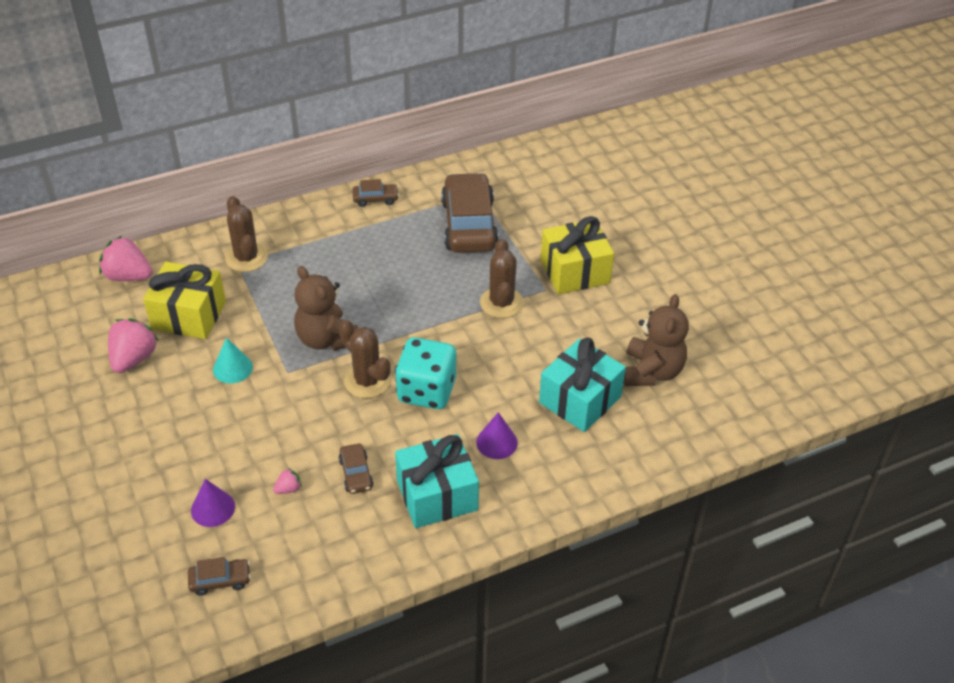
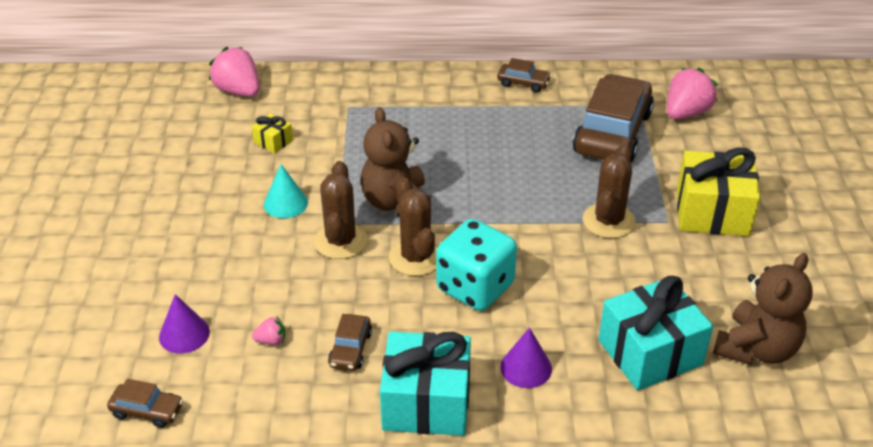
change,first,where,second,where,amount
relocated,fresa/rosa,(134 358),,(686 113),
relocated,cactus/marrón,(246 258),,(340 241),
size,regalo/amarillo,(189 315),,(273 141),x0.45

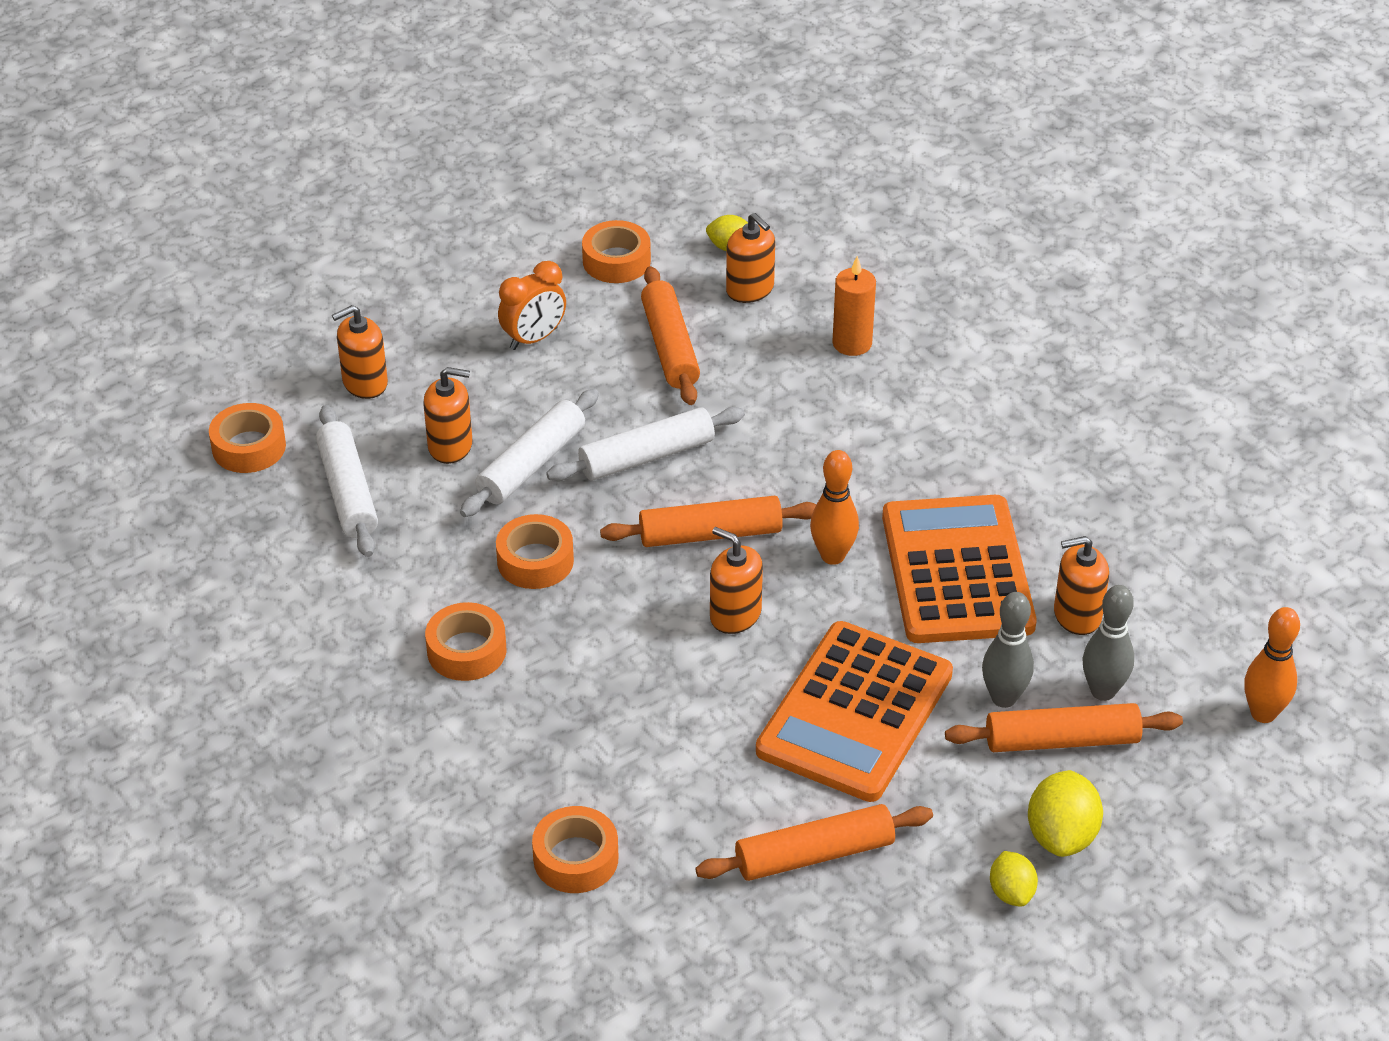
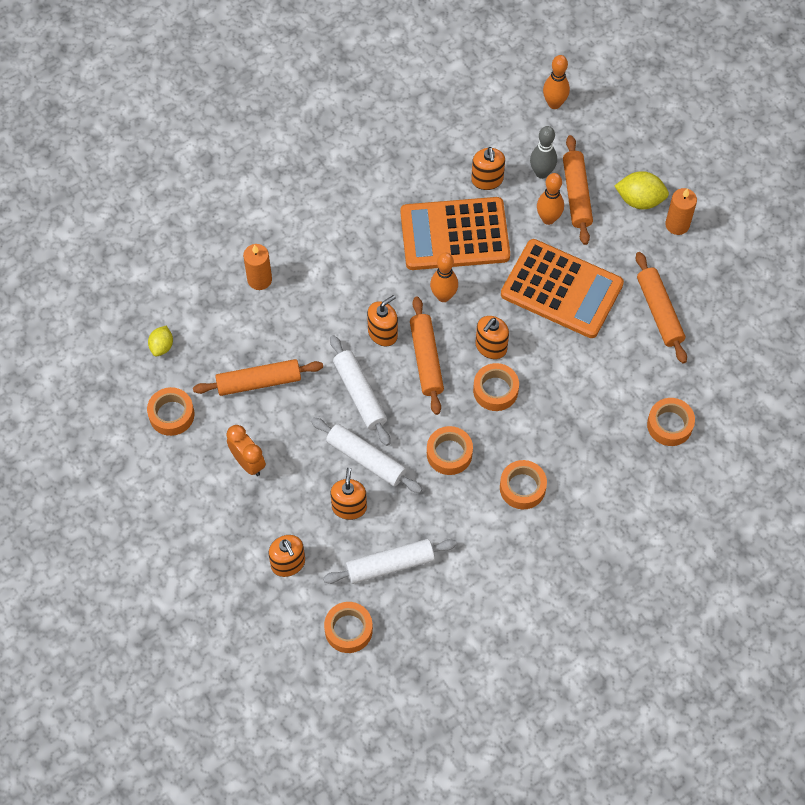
change,first,where,second,where,amount
appeared,,,cinta adhesiva/naranja,(495 390),
relocated,dispensador de jabón/naranja,(750 289),,(383 333),
exchanged,limón/amarillo,(1011 892),vela/naranja,(677 224),
colour,bolo/gris,(1003 698),bolo/naranja,(548 219),

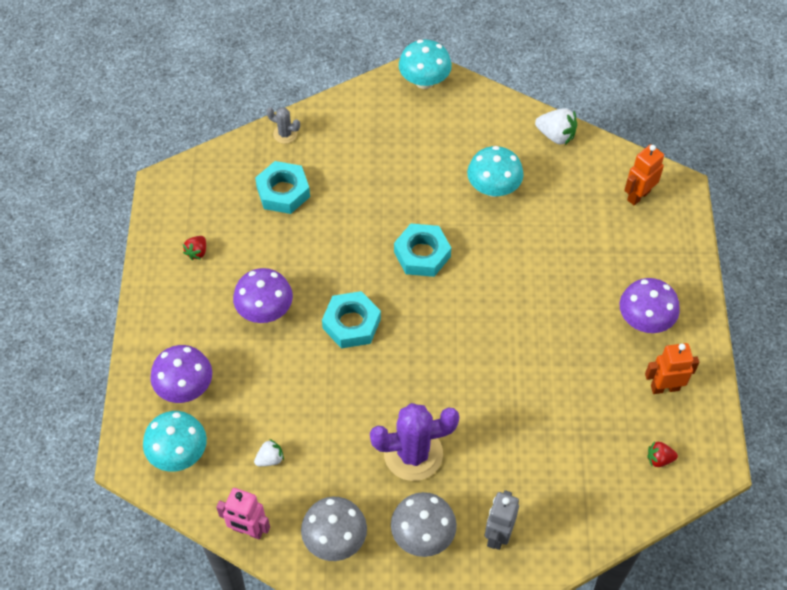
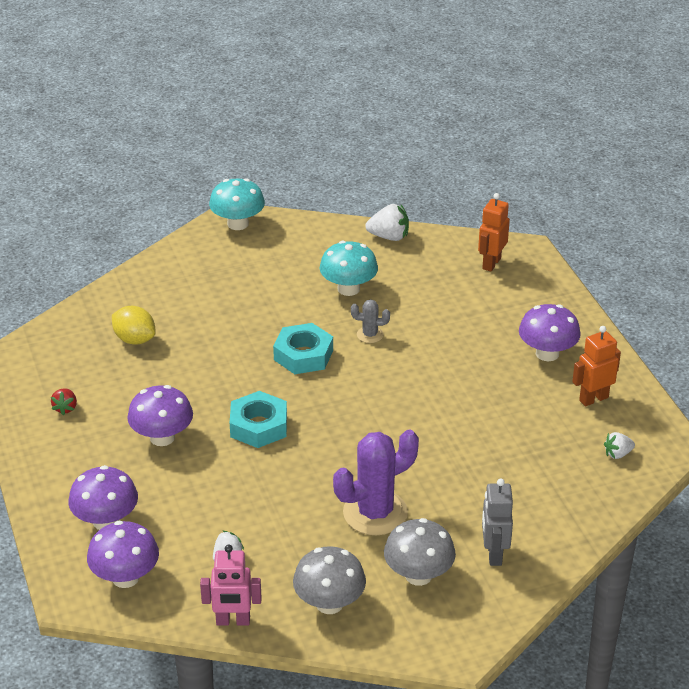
change,first,where,second,where,amount
relocated,cactus/gris,(285 134),,(370 335),
exchanged,tuerca/turquesa,(283 192),limón/amarillo,(135 339),
colour,seta/turquesa,(179 453),seta/morado,(125 577),
colour,fresa/rojo,(659 459),fresa/blanco,(618 454),

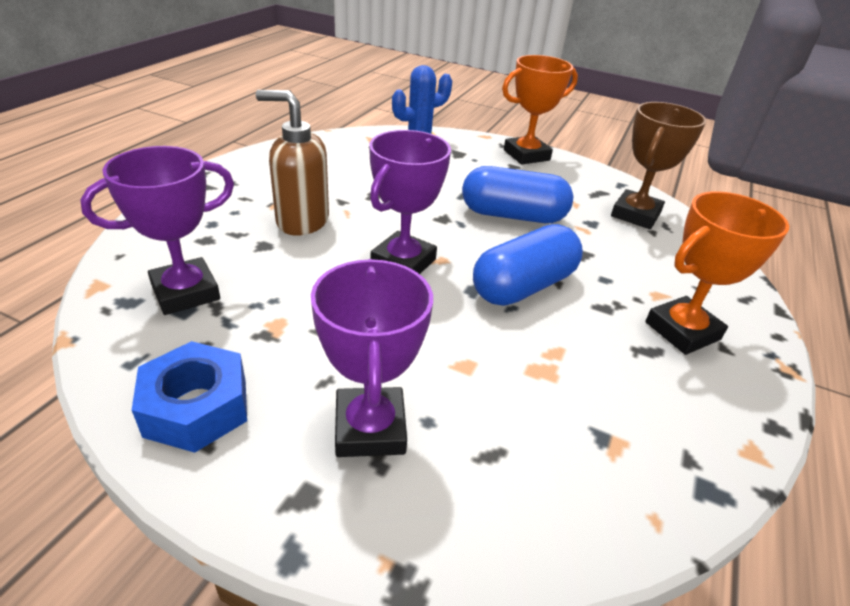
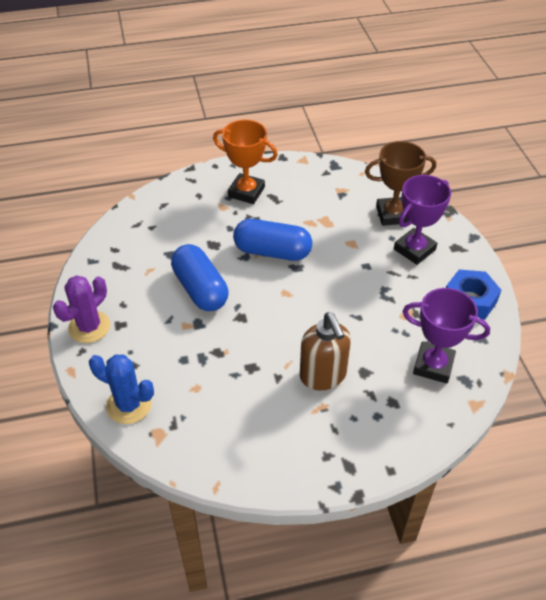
change,first,where,second,where,amount
missing,trofeo/morado,(403 262),,,
relocated,trofeo/marrón,(635 214),,(393 214),
exchanged,trofeo/naranja,(526 155),cactus/morado,(89 327),

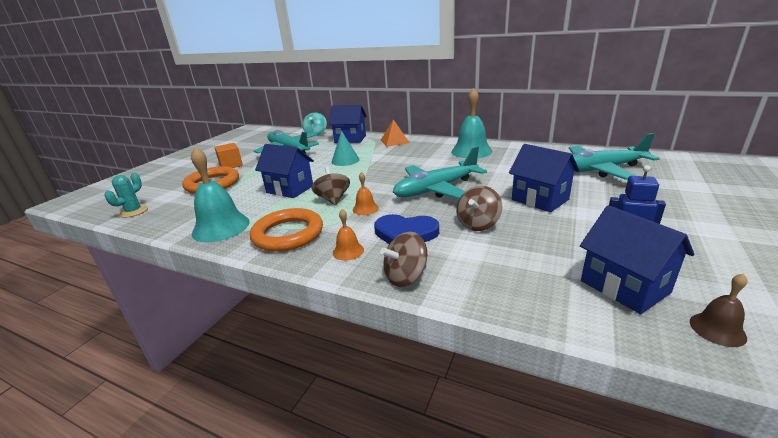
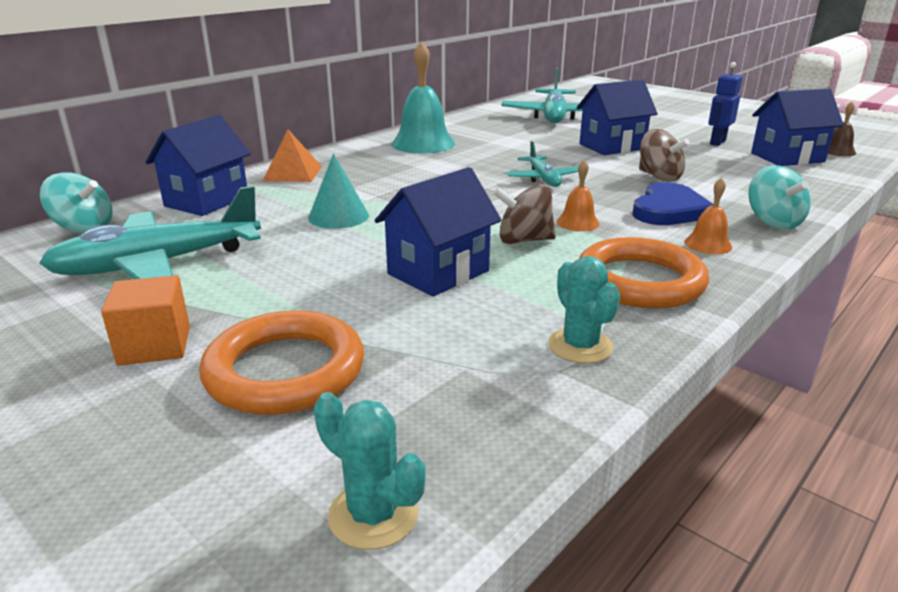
change,first,where,second,where,amount
exchanged,campana/turquesa,(221 227),cactus/turquesa,(580 346),
colour,peonza/marrón,(406 277),peonza/turquesa,(773 222),
size,avión/turquesa,(436 189),,(543 179),x0.55

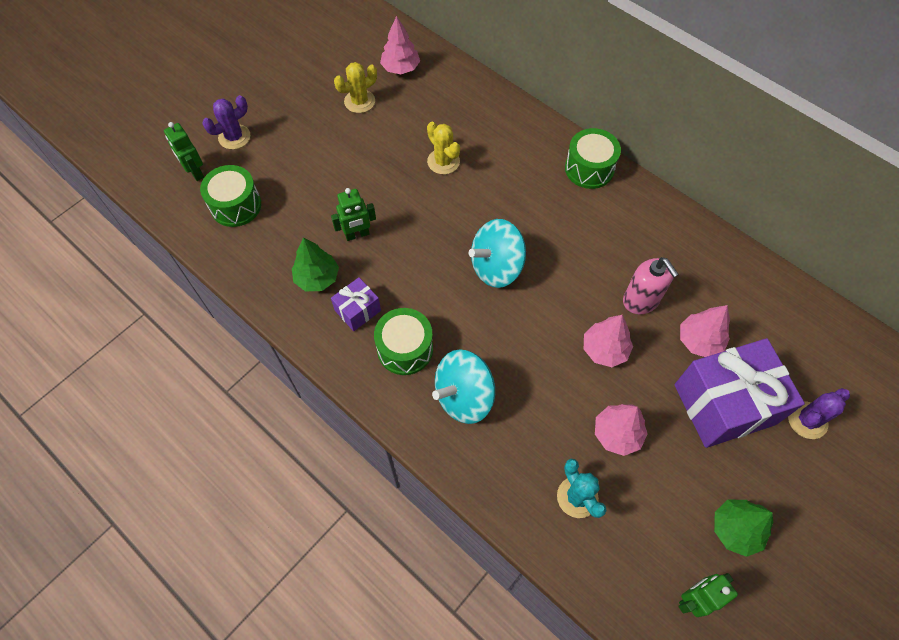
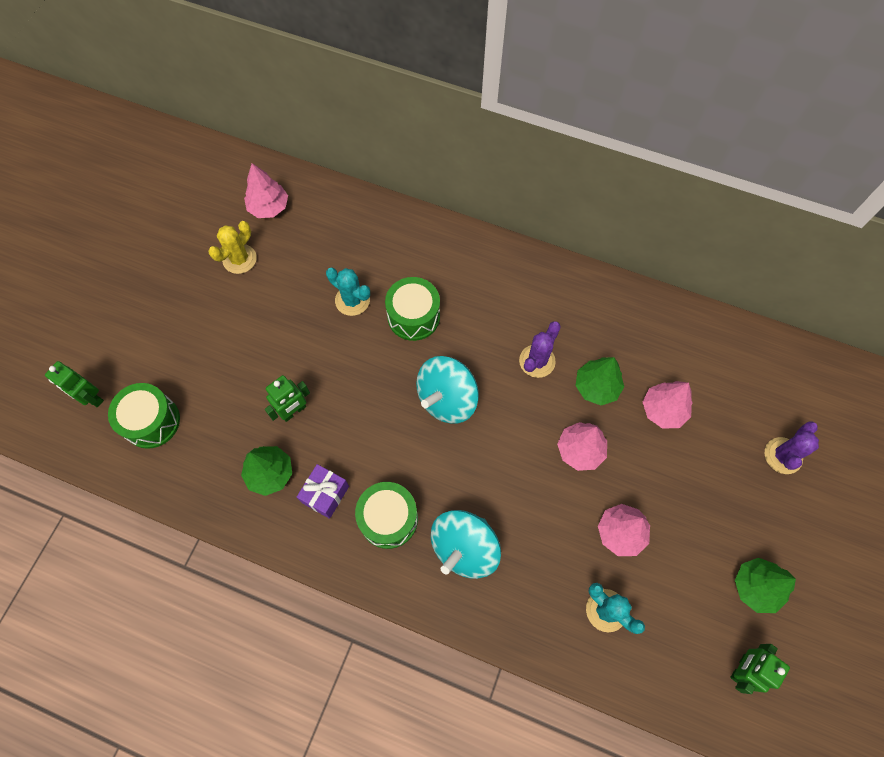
change,first,where,second,where,amount
missing,regalo/morado,(724 404),,,
relocated,cactus/morado,(234 137),,(537 361),
relocated,tambor/verde,(589 168),,(413 316),
exchanged,dispensador de jabón/rosa,(641 300),árbol/verde,(596 387),
colour,cactus/amarillo,(443 161),cactus/turquesa,(352 300),

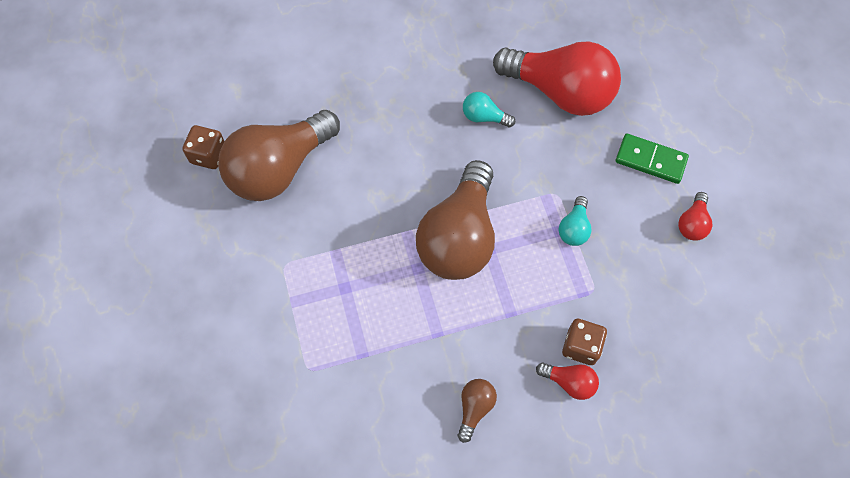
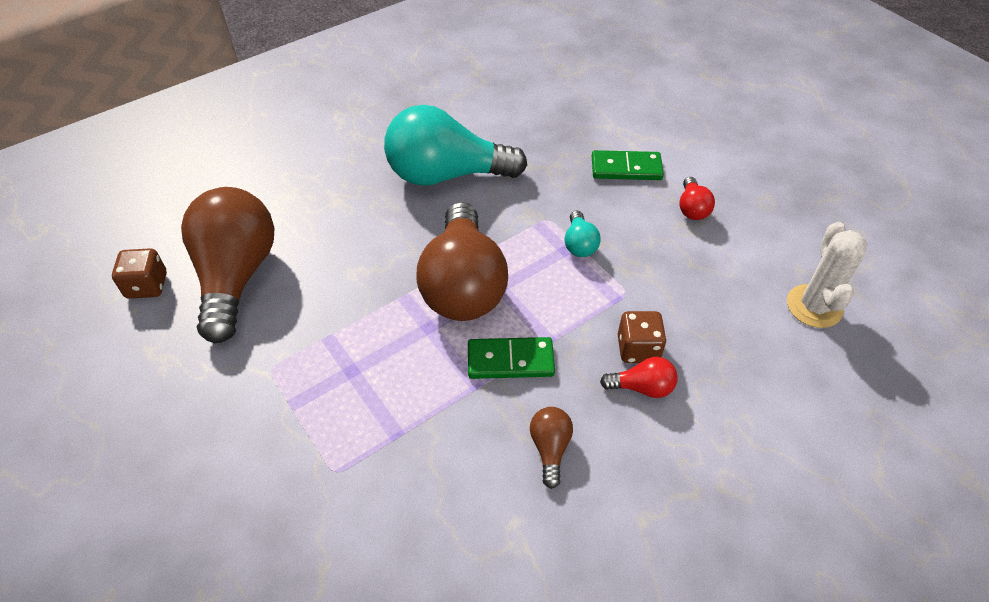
change,first,where,second,where,amount
missing,bombilla/rojo,(560 92),,,
appeared,,,ficha de dominó/verde,(510 361),
appeared,,,cactus/blanco,(814 306),
spun,bombilla/marrón,(279 168),,(236 276),150 degrees clockwise
size,bombilla/turquesa,(484 117),,(446 175),x2.36

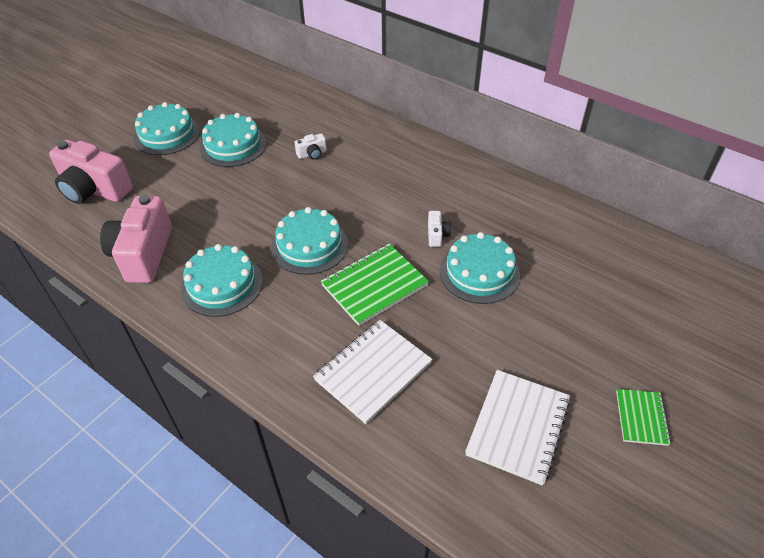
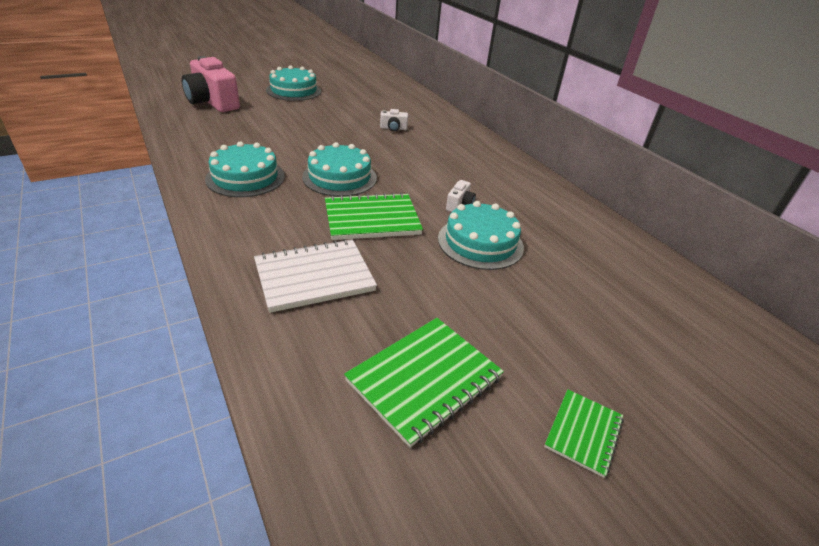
change,first,where,second,where,amount
missing,cámara/rosa,(143 254),,,
missing,tarta/turquesa,(233 145),,,
colour,cuaderno/blanco,(518 427),cuaderno/verde,(424 380),

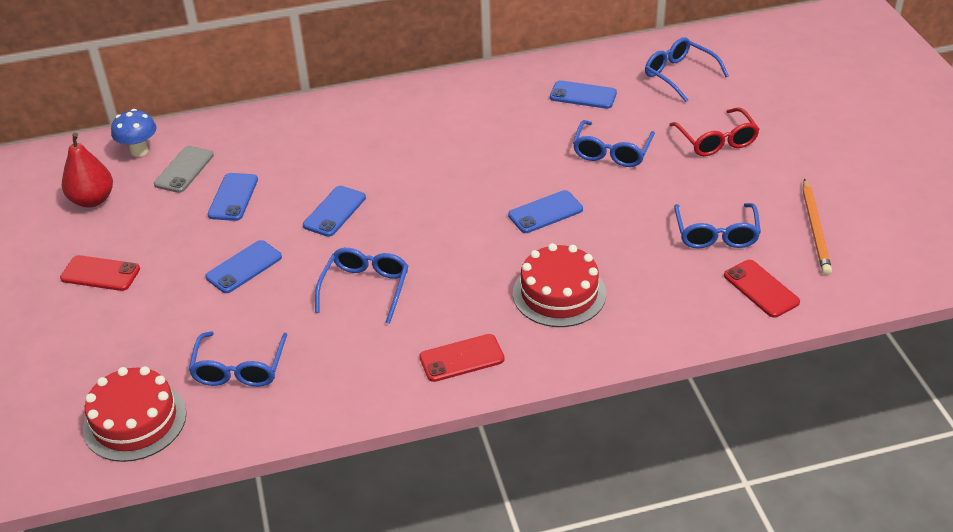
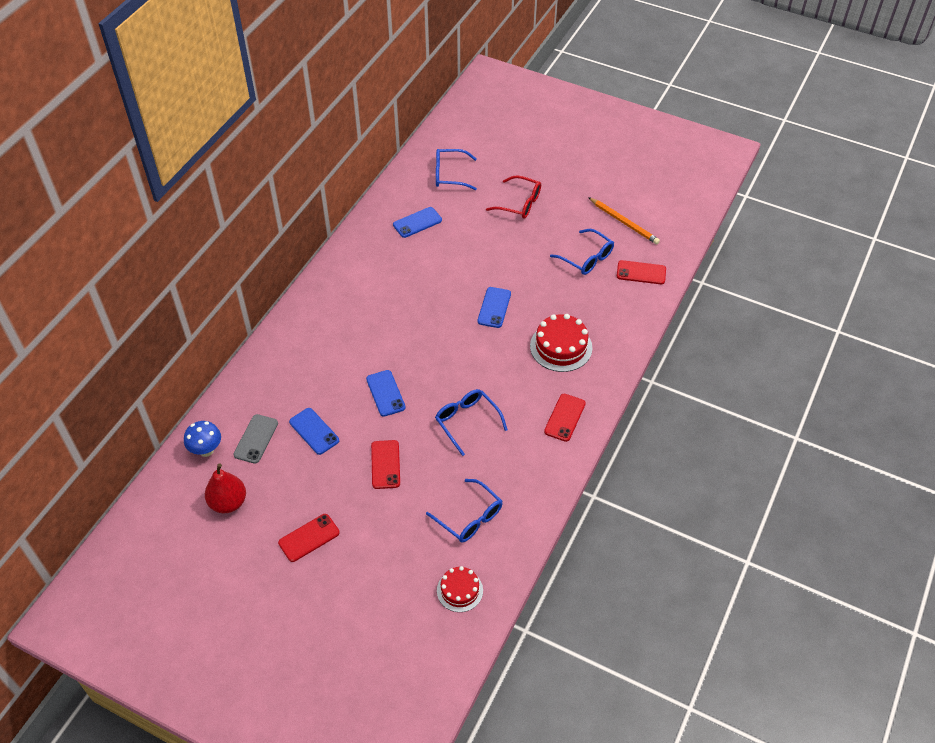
change,first,where,second,where,amount
missing,gafas/azul,(611 152),,,
colour,móvil/azul,(244 267),móvil/rojo,(385 464),
spun,móvil/gris,(184 170),,(256 439),45 degrees clockwise
size,tarta/rojo,(135 421),,(459 590),x0.64

